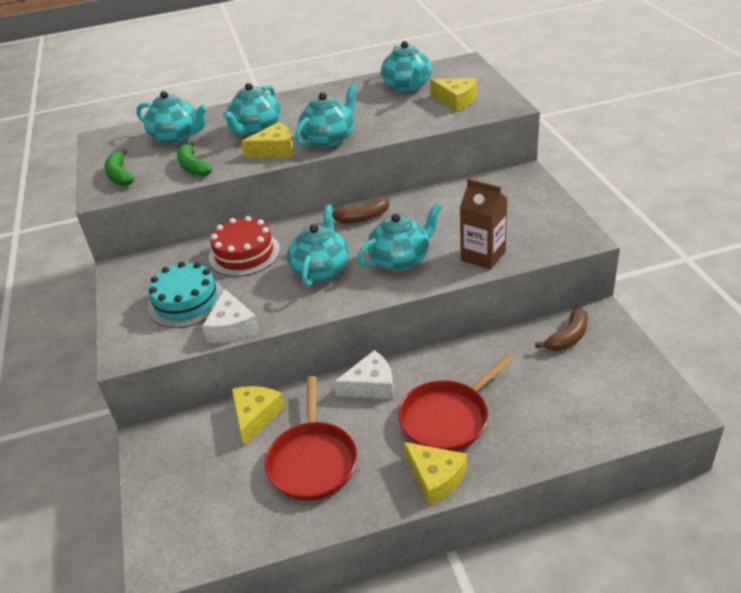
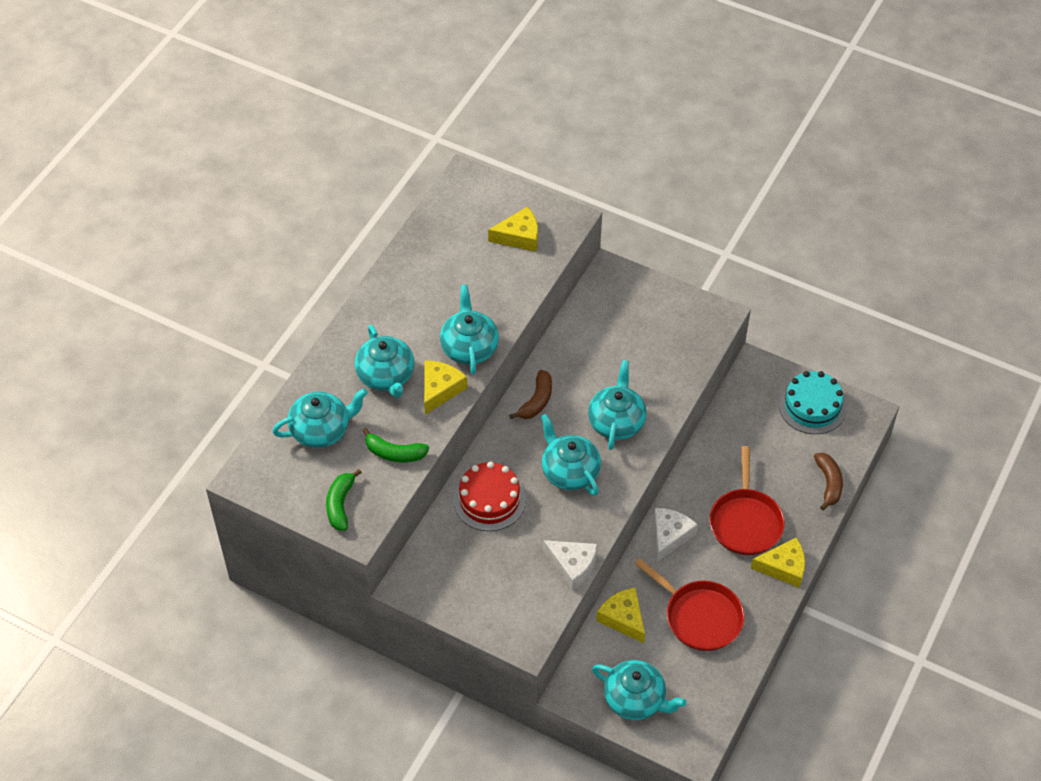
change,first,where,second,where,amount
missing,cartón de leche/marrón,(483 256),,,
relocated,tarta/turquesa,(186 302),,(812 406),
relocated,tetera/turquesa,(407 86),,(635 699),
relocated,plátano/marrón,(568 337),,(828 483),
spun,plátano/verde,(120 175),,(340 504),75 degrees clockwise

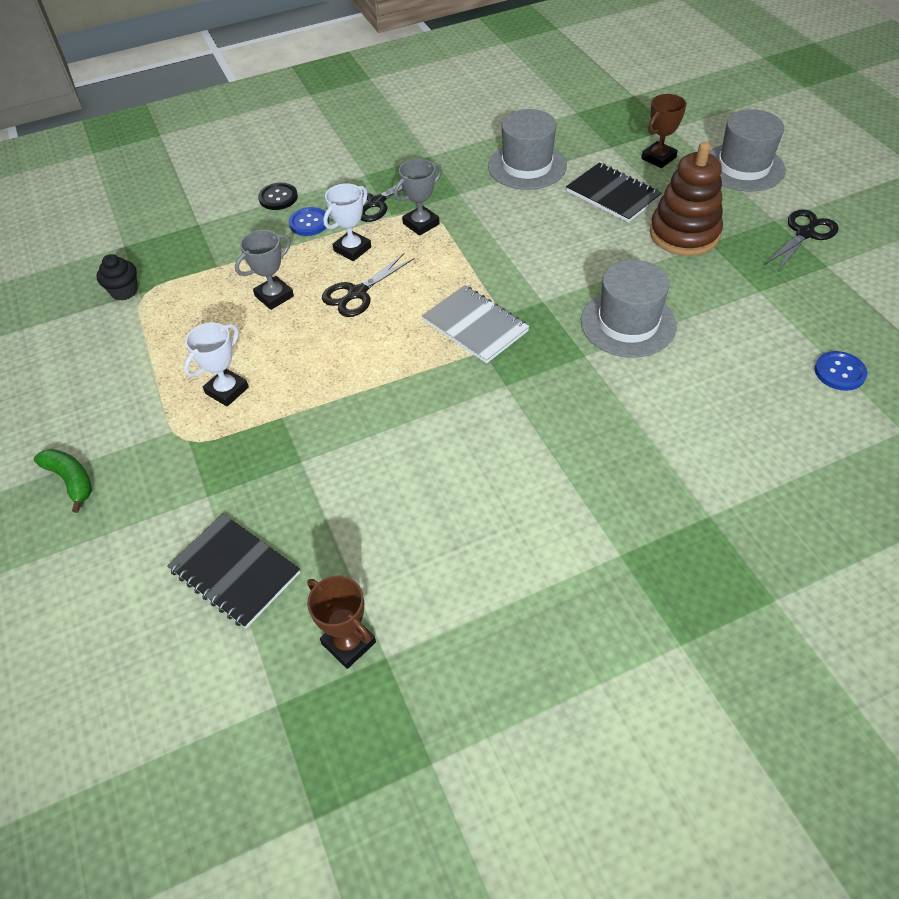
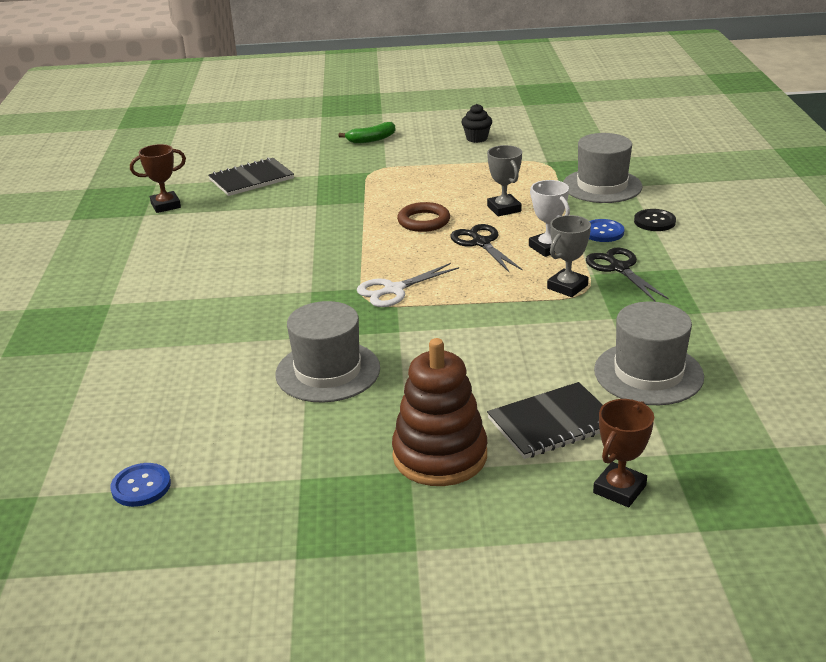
change,first,where,second,where,amount
missing,trofeo/blanco,(227 390),,,
missing,tijeras/negro,(805 234),,,
appeared,,,anillo/marrón,(423 221),
relocated,magdalena/negro,(124 291),,(476 138),
relocated,sombrero/gris,(743 167),,(602 186),
exchanged,cuaderno/gris,(475 326),tijeras/blanco,(394 290),
spun,trofeo/gris,(421 224),,(567 287),60 degrees clockwise
spun,trofeo/marrón,(658 158),,(619 489),60 degrees clockwise

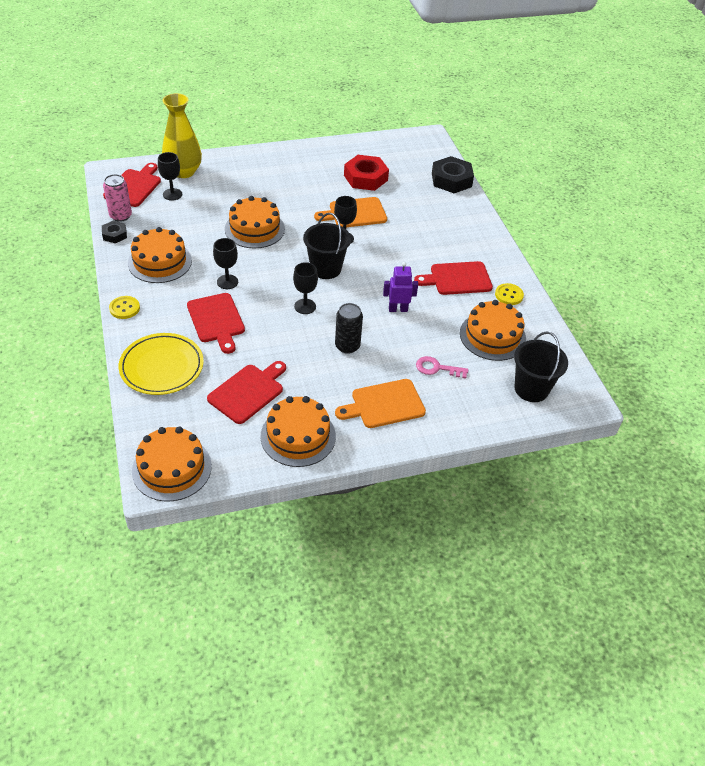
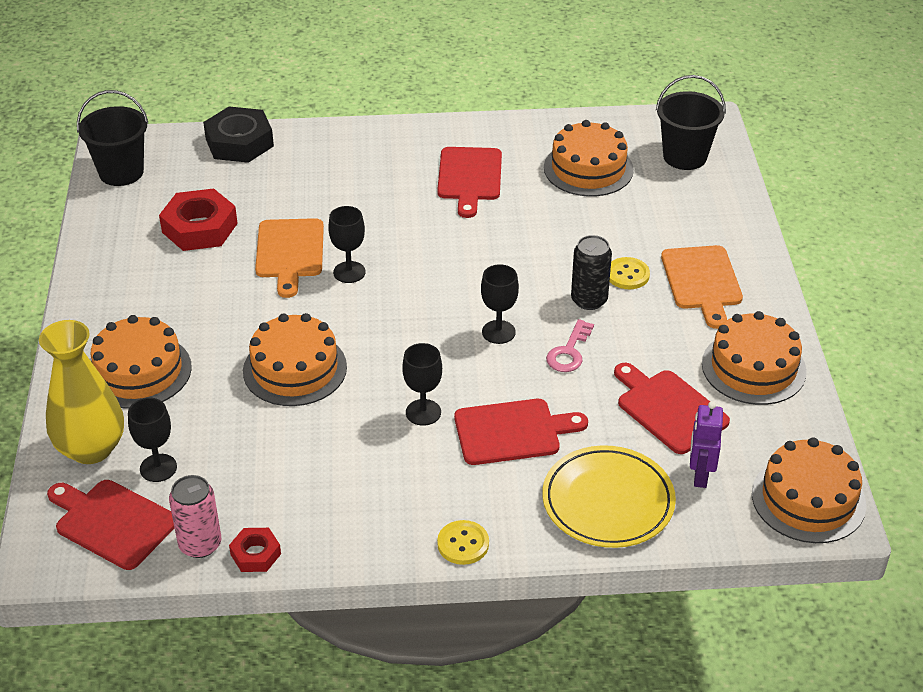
change,first,where,second,where,amount
relocated,tarta/naranja,(160 262),,(139 371),
relocated,balde/negro,(326 269),,(121 172),
relocated,robot/morado,(398 309),,(700 475),
relocated,llave/rosa,(437 368),,(569 352),
relocated,botón/amarillo,(509 295),,(627 275),
colour,tuerca/negro,(114 235),tuerca/rojo,(255 554),

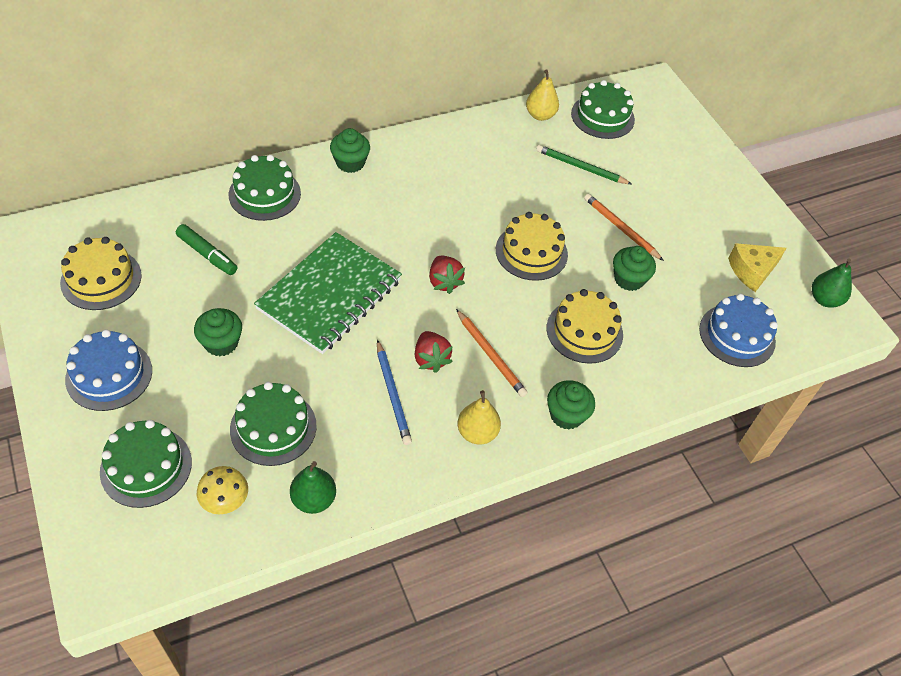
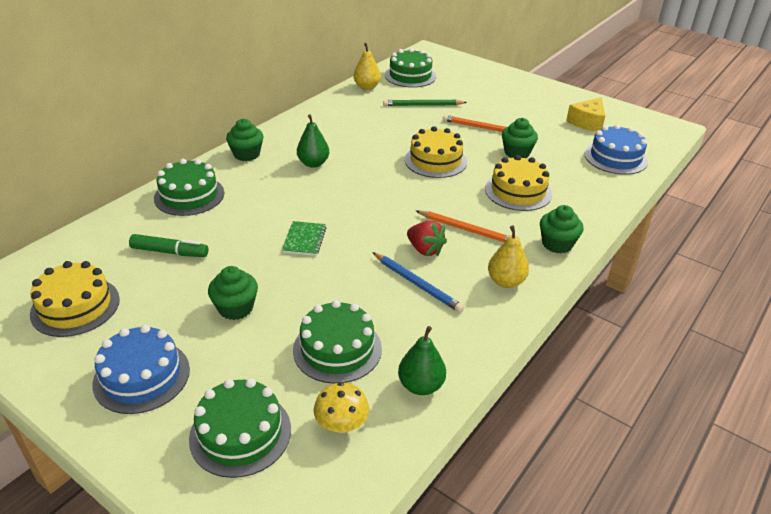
change,first,where,second,where,amount
missing,fresa/rojo,(444 282),,,
relocated,pera/verde,(824 299),,(313 163),
size,cuaderno/verde,(330 295),,(304 240),x0.41

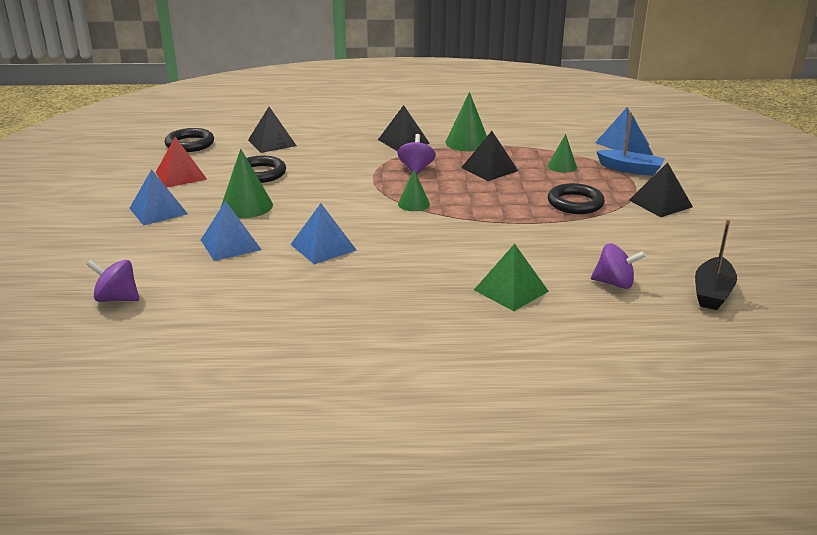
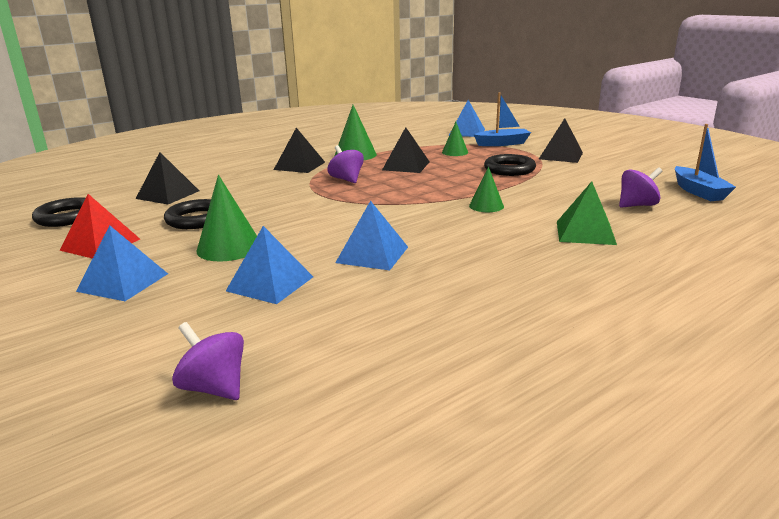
change,first,where,second,where,amount
relocated,cono/verde,(413 204),,(486 206),
colour,barco/negro,(712 293),barco/azul,(698 192),
spun,peonza/morado,(117 298),,(214 388),60 degrees clockwise

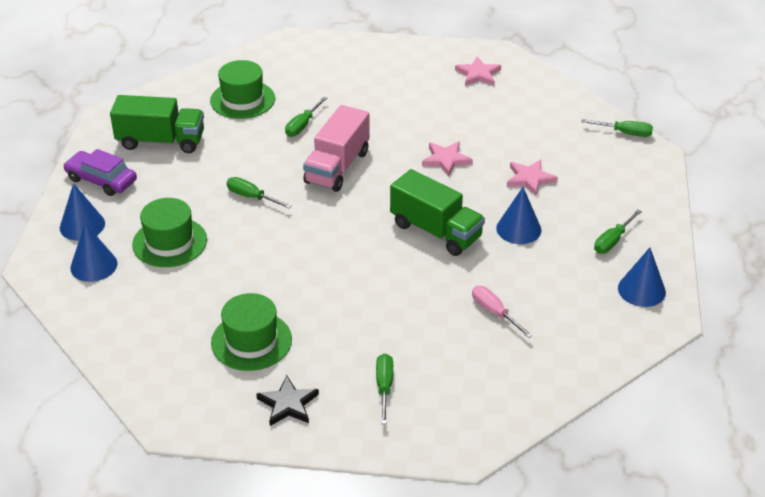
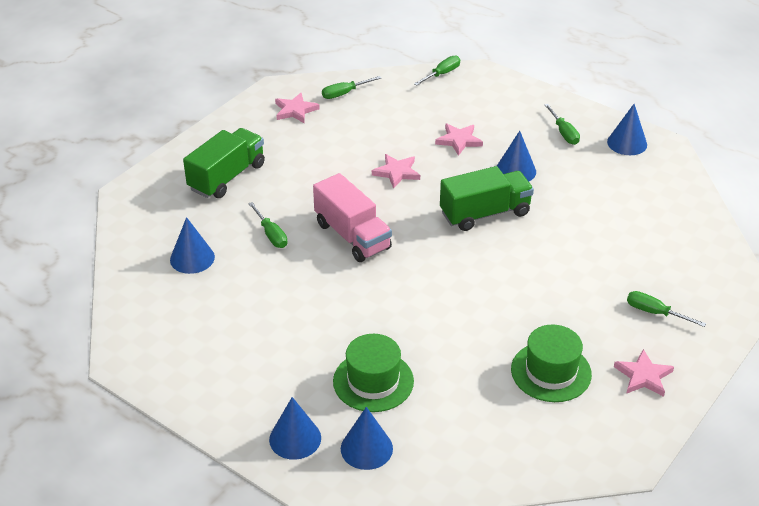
change,first,where,second,where,amount
missing,coche/morado,(101 180),,,
missing,destornillador/rosa,(494 312),,,
relocated,camión/verde,(161 141),,(227 177),
relocated,destornillador/verde,(251 197),,(344 93),
exchanged,sombrero/verde,(242 100),cono/azul,(192 258),
colour,estrella/negro,(288 404),estrella/rosa,(643 376),

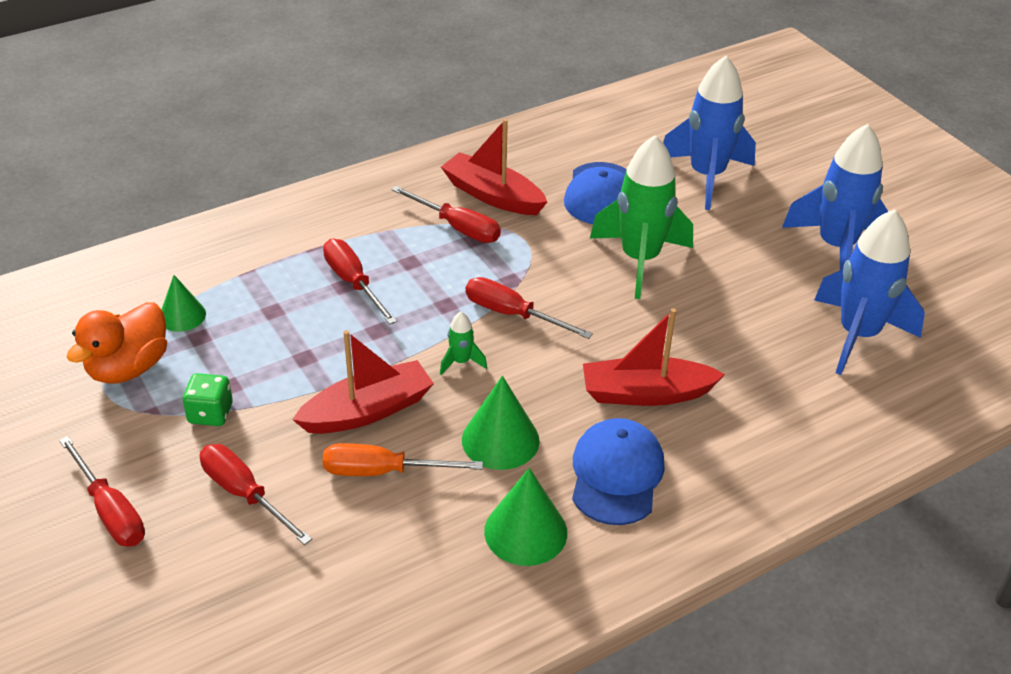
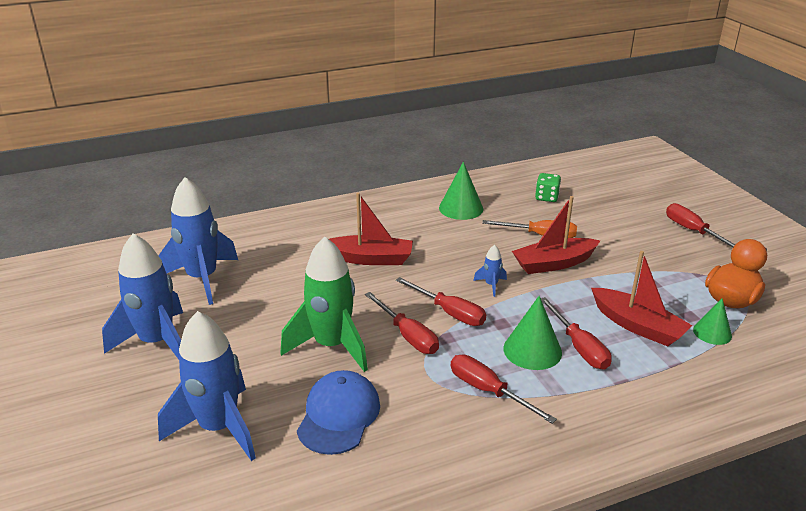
change,first,where,second,where,amount
missing,gorra/azul,(616 475),,,
relocated,dado/verde,(210 413),,(546 197),
relocated,destornillador/rojo,(244 494),,(407 336),
relocated,barco/rojo,(492 195),,(637 326),
relocated,cono/verde,(500 440),,(532 350),
colour,cohete/verde,(461 362),cohete/azul,(491 285),

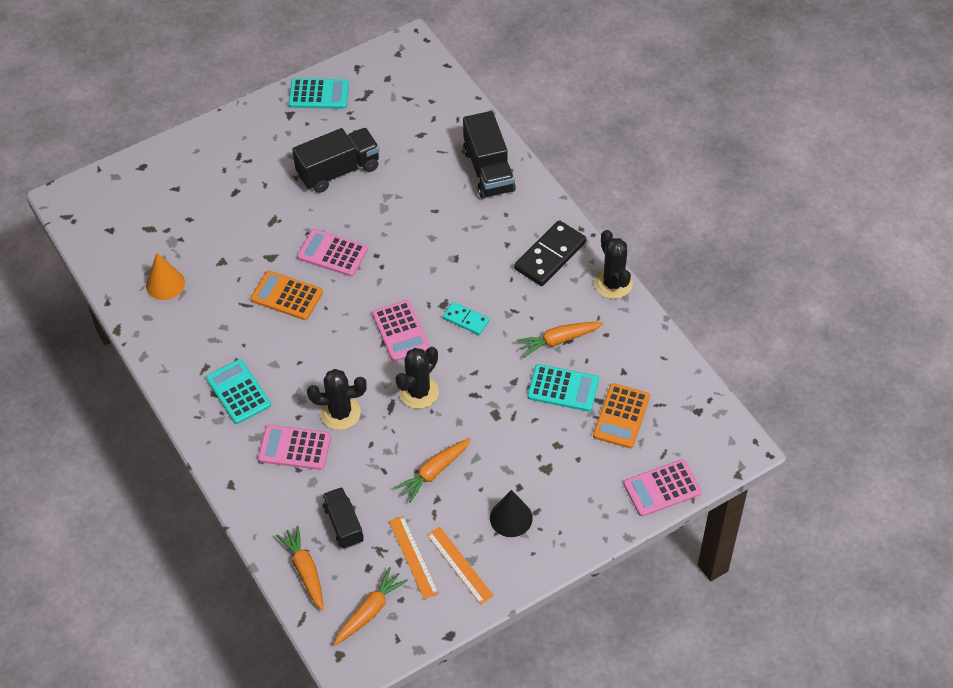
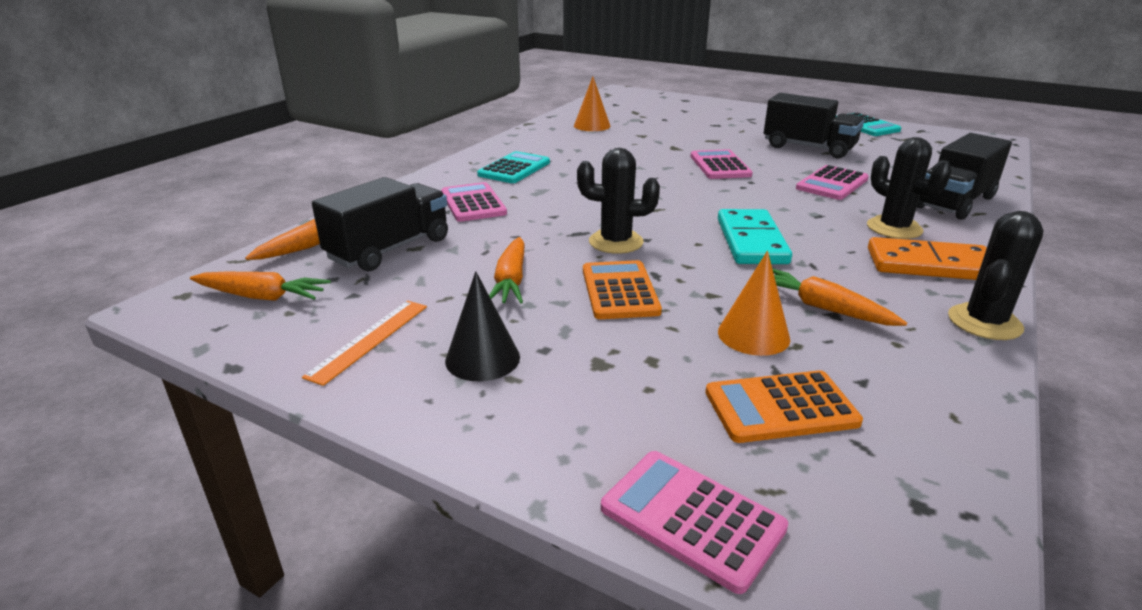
change,first,where,second,where,amount
missing,regla/naranja,(413 557),,,
relocated,calculadora/naranja,(287 296),,(620 291),
relocated,cactus/negro,(340 413),,(894 228),
relocated,calculadora/rosa,(400 331),,(832 184),
exchanged,calculadora/turquesa,(563 388),cono/naranja,(753 335),
colour,ficha de dominó/negro,(550 256),ficha de dominó/naranja,(930 265),
spun,zanahoria/naranja,(434 472),,(511 280),105 degrees counterclockwise
size,camión/negro,(343 524),,(389 249),x1.57
size,ficha de dominó/turquesa,(466 320),,(751 241),x1.76

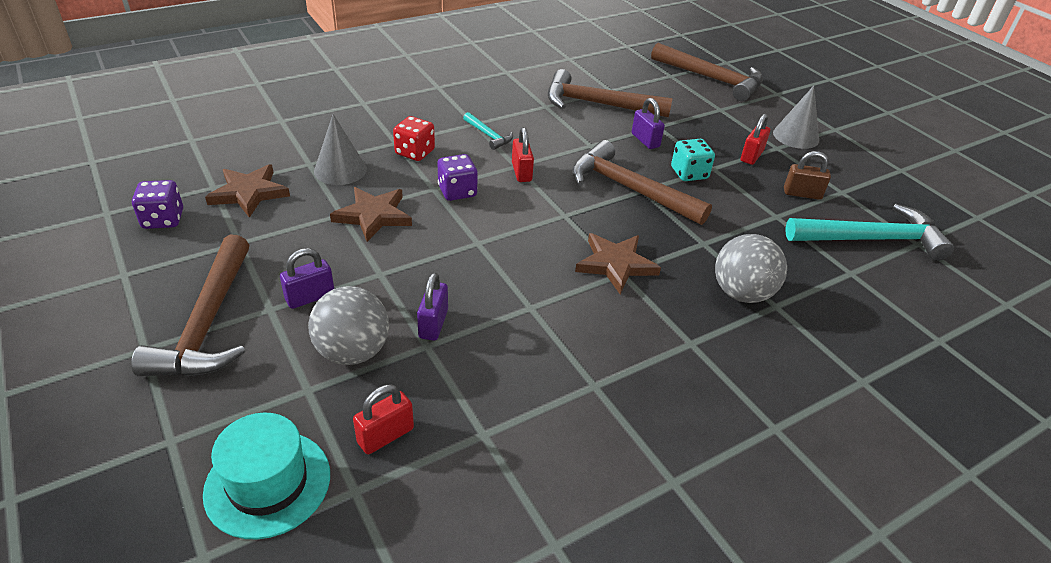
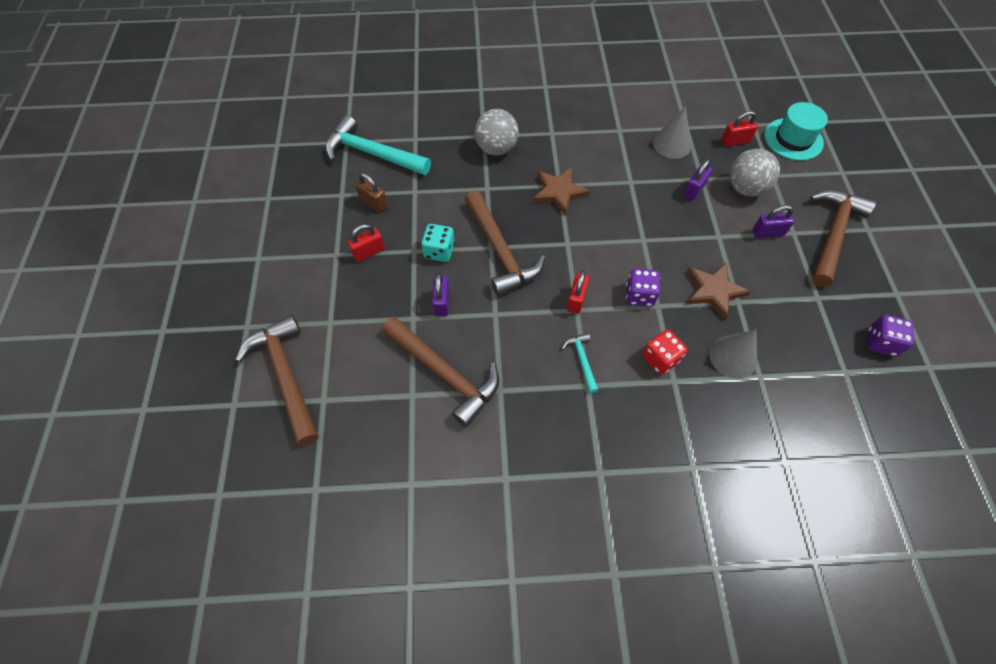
change,first,where,second,where,amount
missing,estrella/marrón,(249 193),,,
relocated,cono/gris,(796 136),,(671 144),

